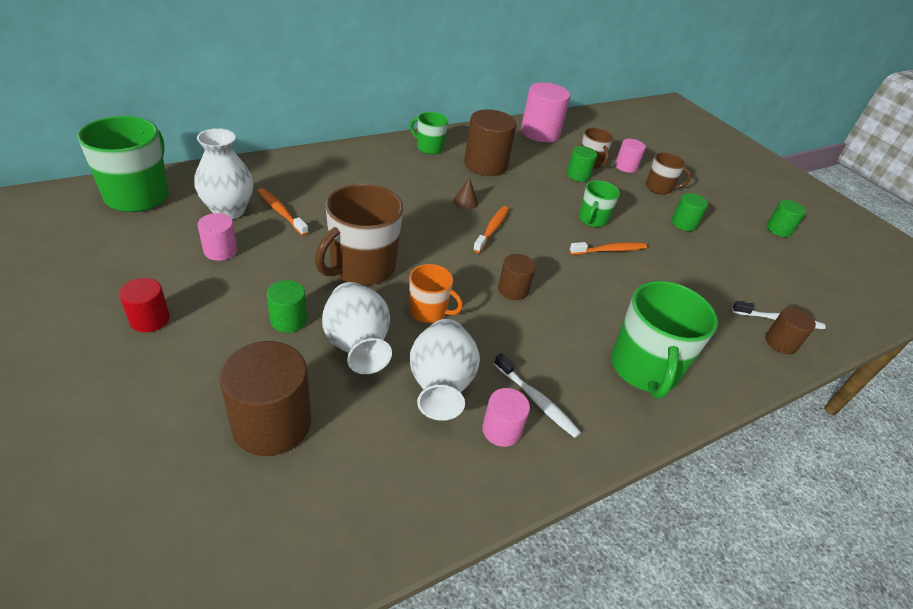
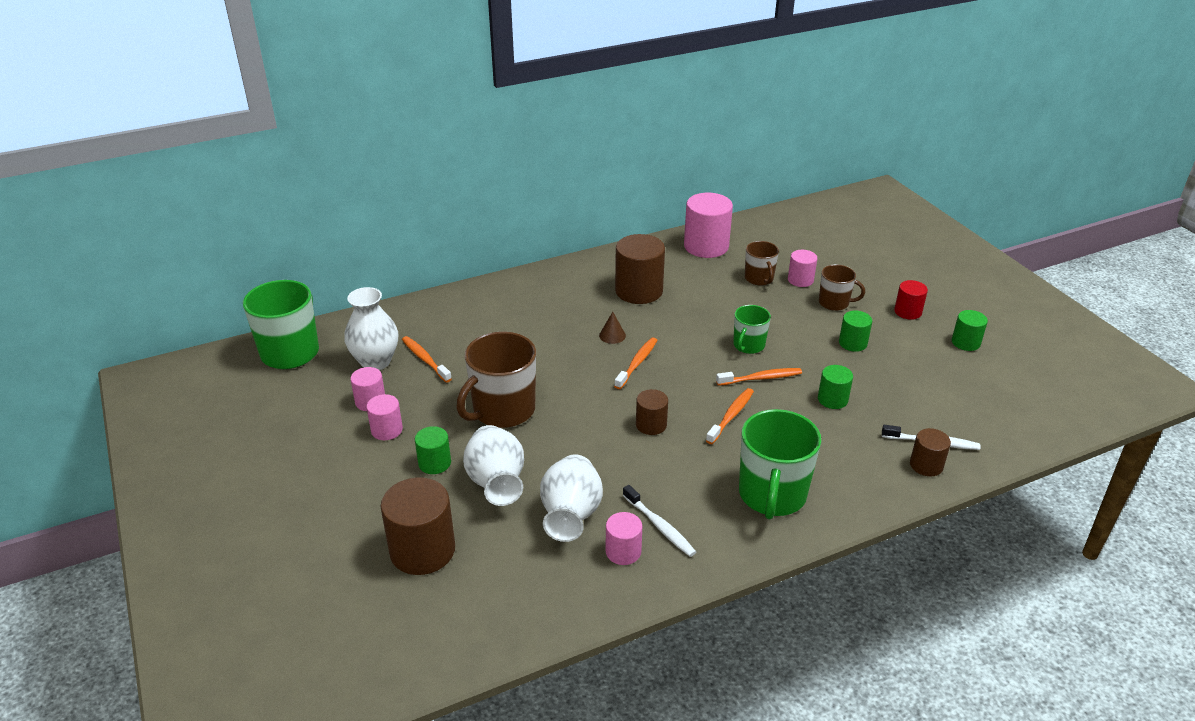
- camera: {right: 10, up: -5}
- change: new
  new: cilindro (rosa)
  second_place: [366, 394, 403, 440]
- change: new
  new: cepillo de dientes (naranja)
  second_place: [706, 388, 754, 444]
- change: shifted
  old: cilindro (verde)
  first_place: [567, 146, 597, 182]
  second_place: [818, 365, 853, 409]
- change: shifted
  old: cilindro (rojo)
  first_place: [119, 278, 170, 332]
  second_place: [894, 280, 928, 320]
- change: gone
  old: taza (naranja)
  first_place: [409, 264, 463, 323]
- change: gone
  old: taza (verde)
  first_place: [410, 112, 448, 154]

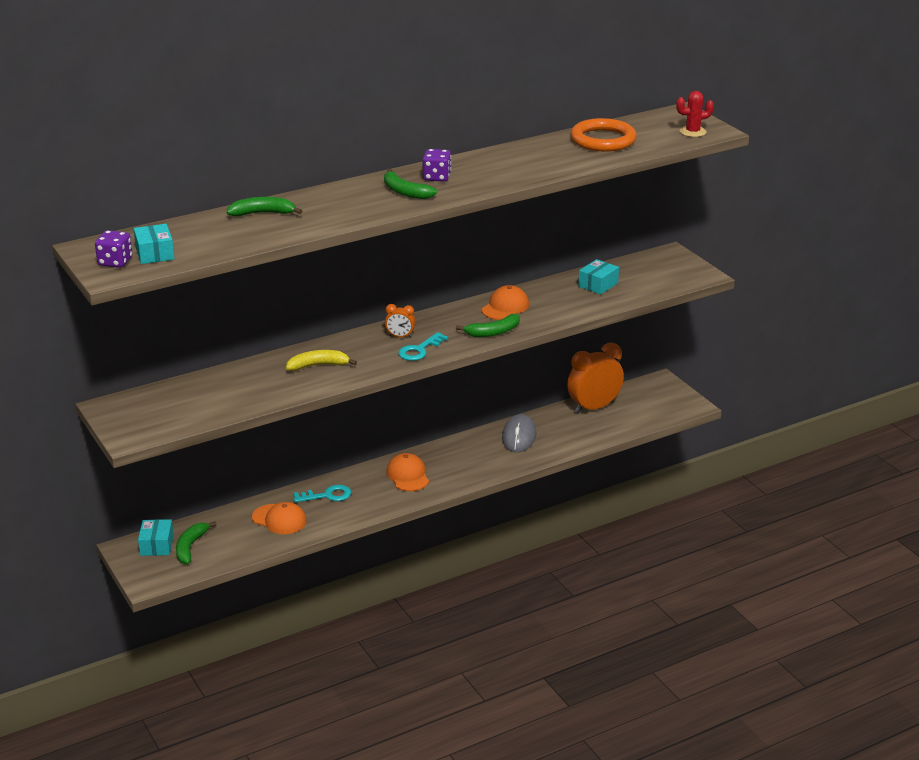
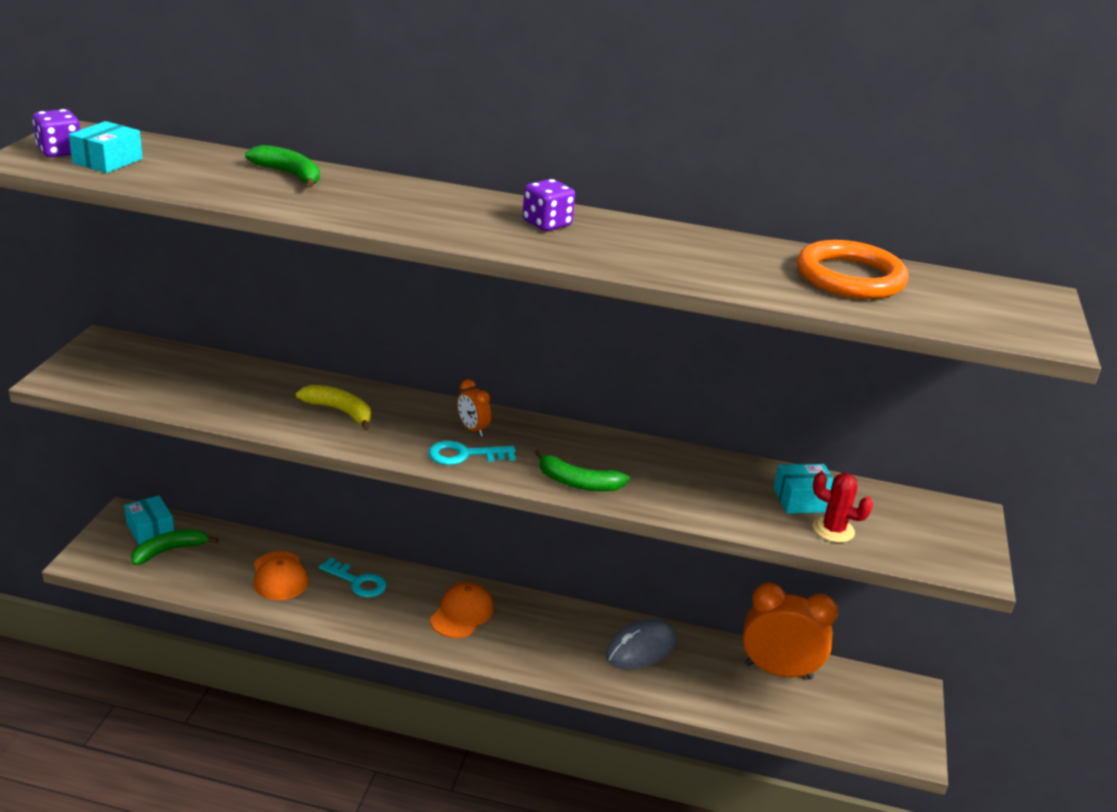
- camera: {right: 40, up: 0}
- change: rotated
  old: caja (turquesa)
  first_place: [138, 519, 174, 556]
  second_place: [124, 495, 174, 545]
  degrees: -75
- change: shifted
  old: cactus (rojo)
  first_place: [676, 91, 714, 137]
  second_place: [813, 472, 873, 543]
- change: gone
  old: plátano (verde)
  first_place: [384, 169, 437, 199]
- change: gone
  old: gorra (naranja)
  first_place: [481, 285, 529, 320]

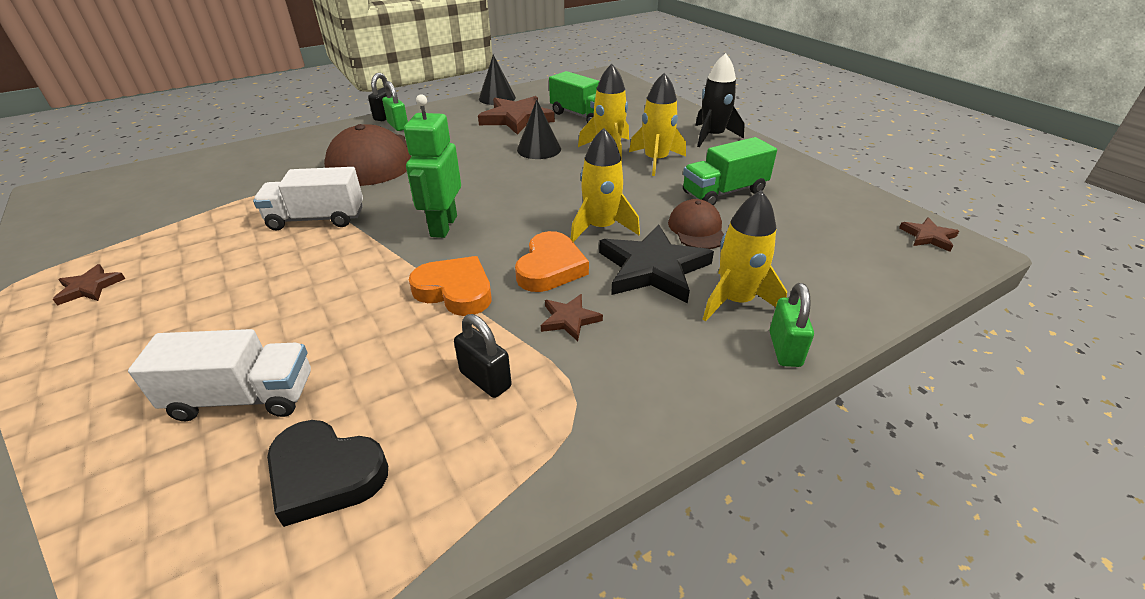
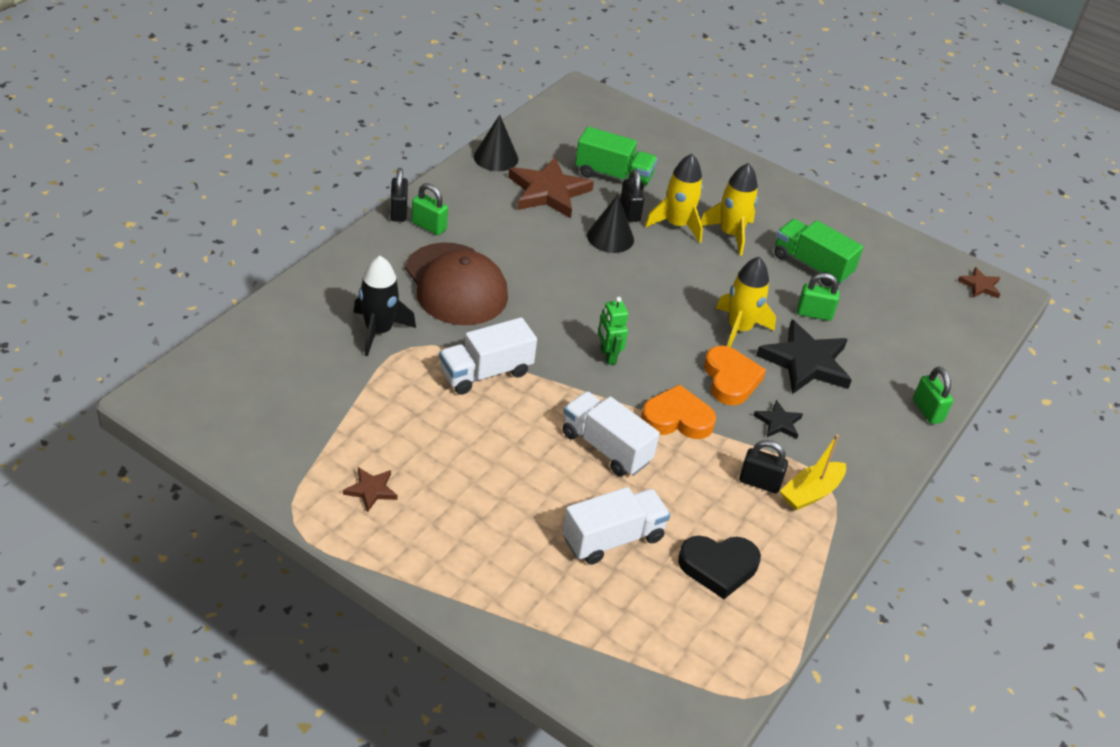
- camera: {right: -30, up: 5}
- change: shifted
  old: cohete (negro)
  first_place: [695, 53, 745, 147]
  second_place: [353, 256, 416, 356]
- change: new
  new: camión (blanco)
  second_place: [562, 391, 660, 476]
- change: scaled
  old: robot (verde)
  first_place: [404, 94, 461, 238]
  second_place: [598, 297, 628, 365]
  factor: 0.63
- change: new
  new: candado (negro)
  second_place: [620, 169, 644, 222]
- change: repainted
  old: estrella (marrón)
  new: estrella (negro)
  first_place: [541, 294, 603, 341]
  second_place: [753, 400, 803, 439]
- change: rotated
  old: camión (verde)
  first_place: [683, 137, 777, 205]
  second_place: [774, 219, 863, 286]
  degrees: 90
- change: new
  new: barco (amarillo)
  second_place: [780, 434, 846, 510]
- change: swapped
  old: gorra (marrón)
  new: candado (verde)
  first_place: [668, 199, 724, 249]
  second_place: [797, 273, 840, 321]
- change: gone
  old: cohete (amarillo)
  first_place: [703, 190, 787, 322]

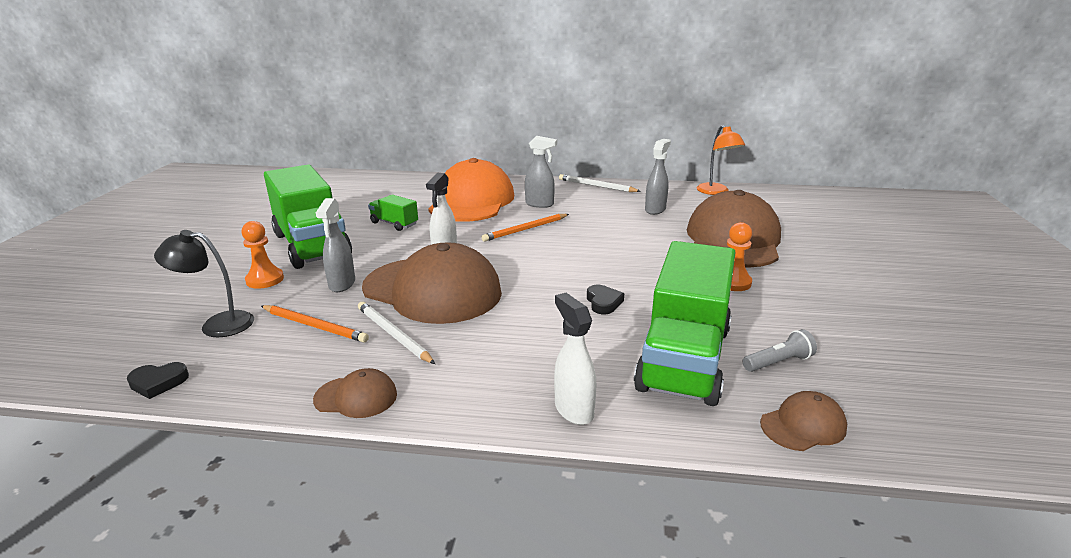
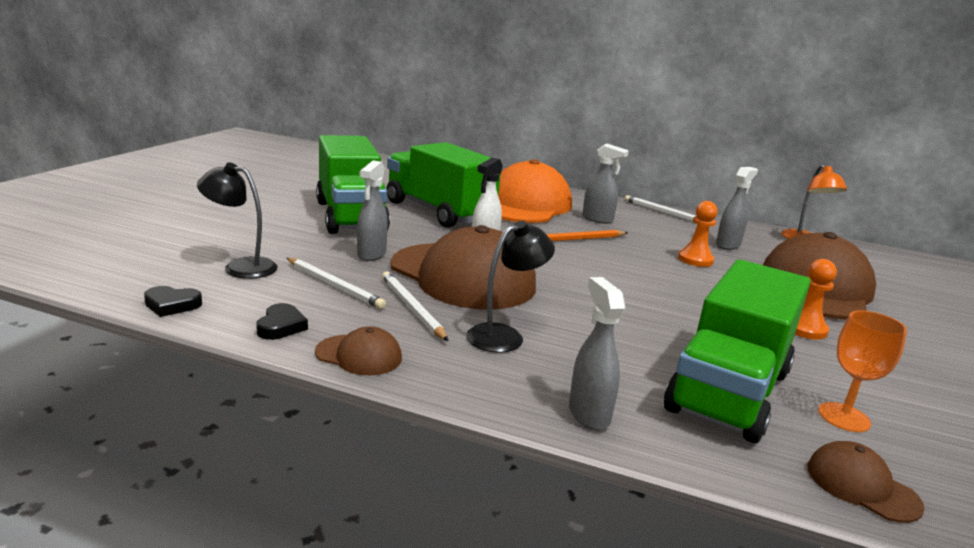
- camera: {right: 10, up: -5}
- change: shifted
  old: corazón (negro)
  first_place: [587, 285, 624, 314]
  second_place: [256, 303, 308, 340]
- change: repainted
  old: lápiz (naranja)
  new: lápiz (blanco)
  first_place: [261, 305, 369, 343]
  second_place: [287, 258, 386, 309]
- change: scaled
  old: camión (verde)
  first_place: [368, 195, 418, 231]
  second_place: [386, 142, 501, 228]
  factor: 2.24
- change: new
  new: lámpara (negro)
  second_place: [466, 221, 555, 353]
- change: repainted
  old: pulverizador (blanco)
  new: pulverizador (gris)
  first_place: [554, 293, 596, 425]
  second_place: [569, 277, 625, 430]
- change: shifted
  old: peón (naranja)
  first_place: [242, 221, 284, 289]
  second_place: [678, 201, 718, 267]
- change: rotated
  old: gorra (marrón)
  first_place: [760, 391, 847, 451]
  second_place: [807, 441, 925, 523]
  degrees: -120
- change: swapped
  old: lámpara de mano (gris)
  new: copa (naranja)
  first_place: [743, 329, 817, 372]
  second_place: [818, 311, 907, 432]

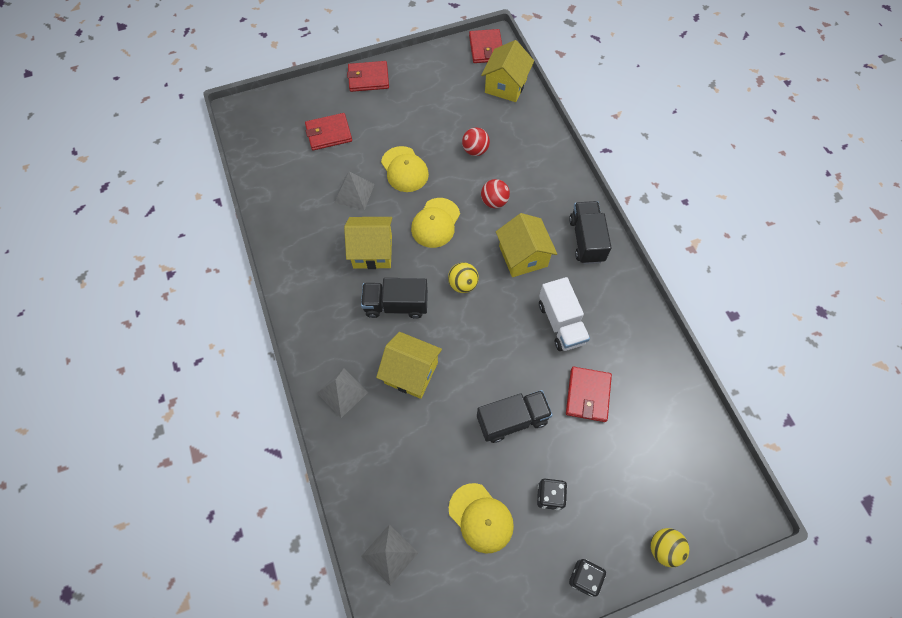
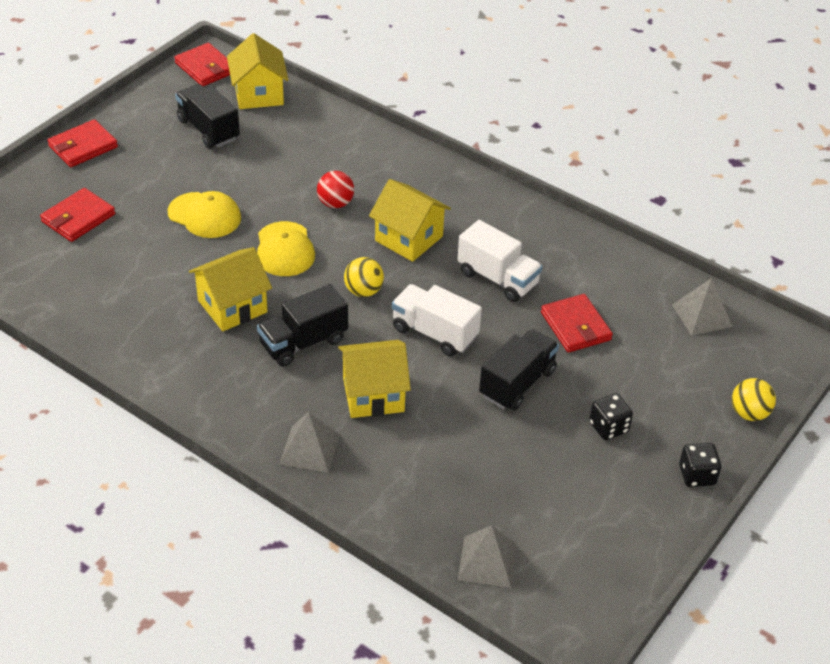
- camera: {right: -35, up: -20}
- change: shifted
  old: camión (negro)
  first_place: [569, 201, 612, 264]
  second_place: [175, 84, 240, 148]
- change: new
  new: camión (blanco)
  second_place: [392, 284, 482, 357]
- change: shifted
  old: pirámide (gris)
  first_place: [334, 172, 375, 210]
  second_place: [672, 278, 733, 336]
- change: gone
  old: gorra (amarillo)
  first_place: [449, 483, 514, 553]
- change: gone
  old: pelota (rojo)
  first_place: [462, 127, 490, 156]

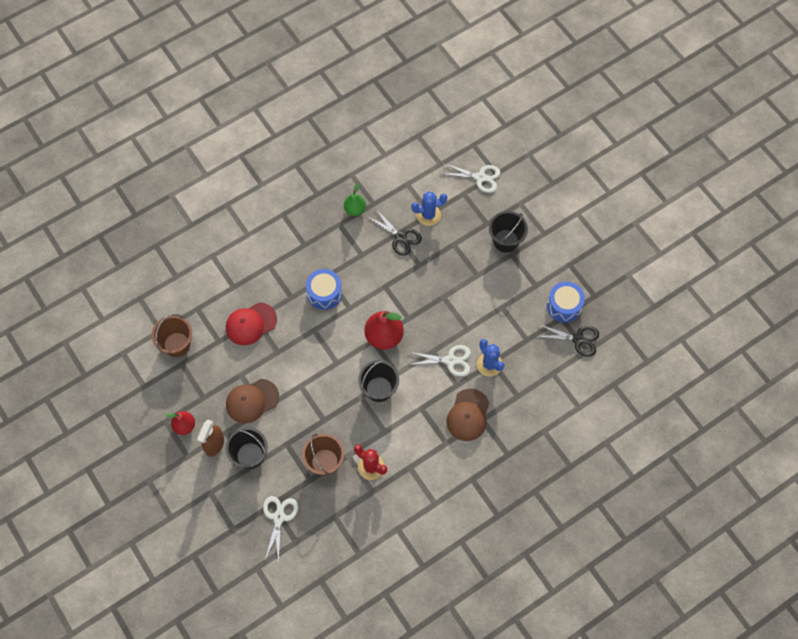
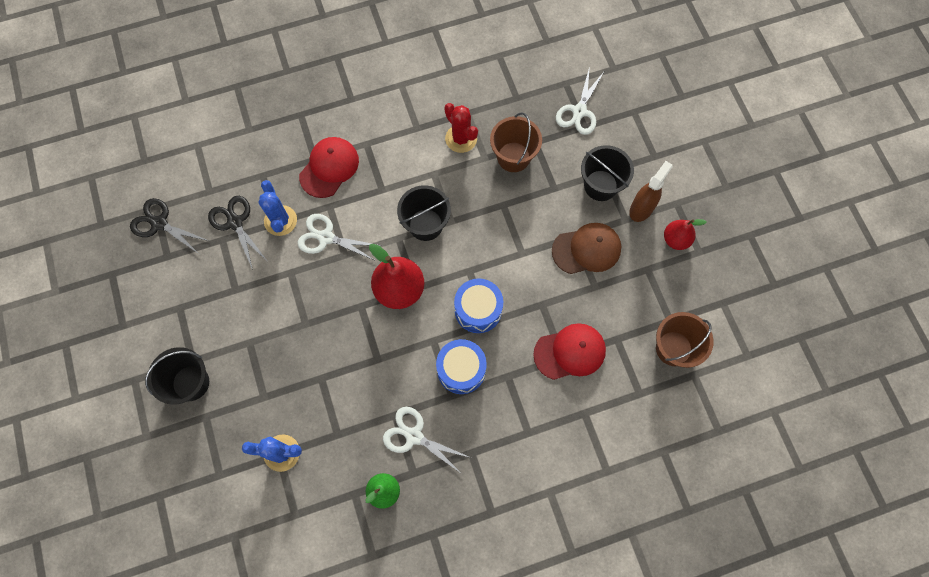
- camera: {right: -165, up: 5}
- change: shifted
  old: tijeras (negro)
  first_place: [366, 208, 422, 256]
  second_place: [208, 196, 267, 270]
- change: repainted
  old: gorra (marrón)
  new: gorra (rojo)
  first_place: [446, 389, 489, 441]
  second_place: [299, 137, 359, 198]
- change: shifted
  old: tijeras (blanco)
  first_place: [443, 163, 501, 193]
  second_place: [383, 407, 471, 474]
- change: shifted
  old: tambor (azul)
  first_place: [547, 282, 585, 323]
  second_place: [454, 278, 503, 333]

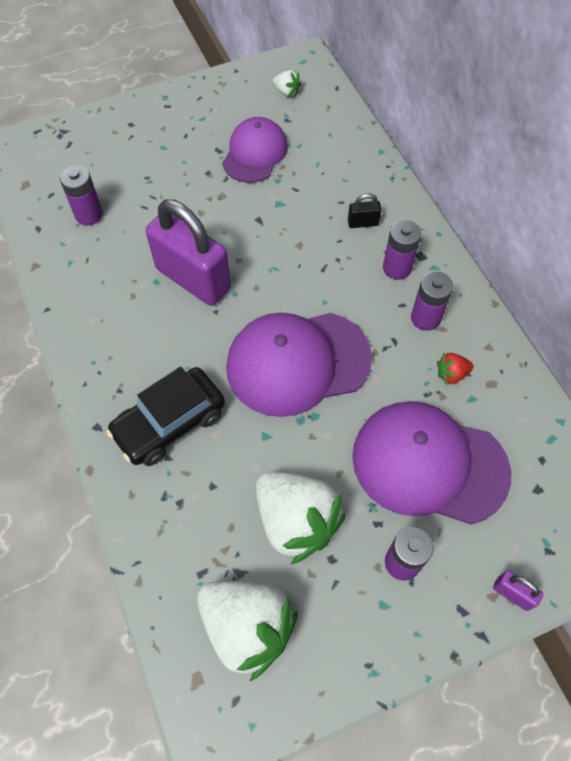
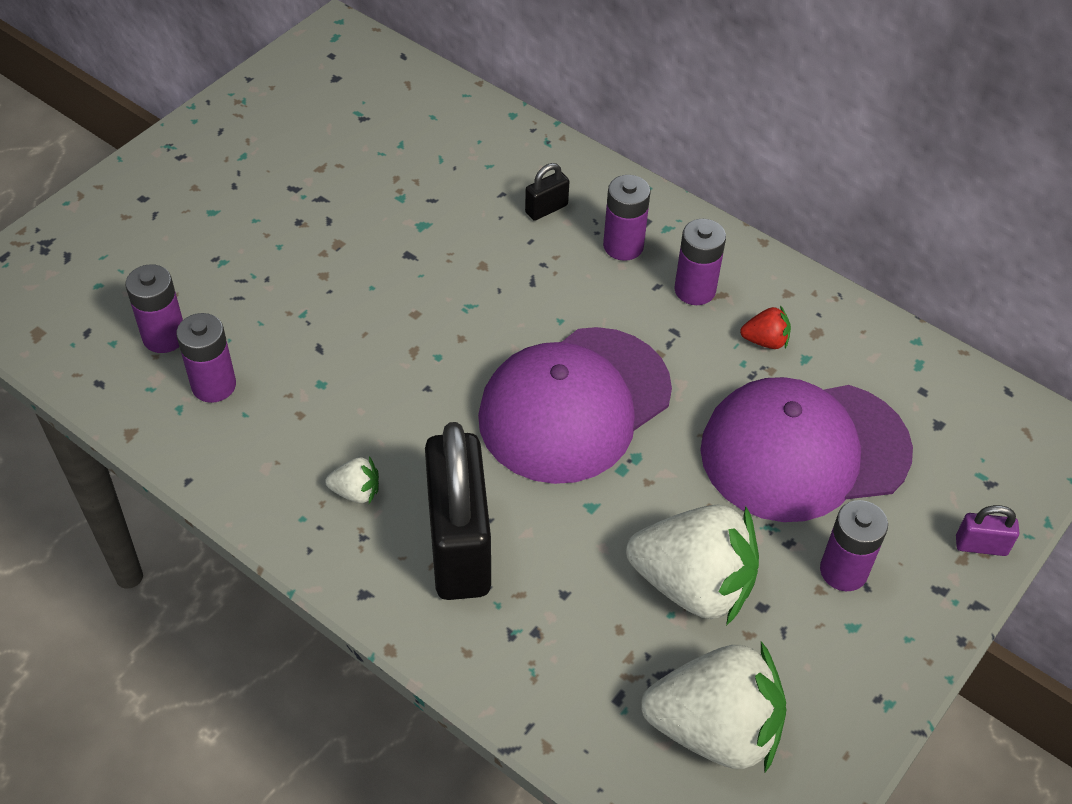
- camera: {right: -30, up: -10}
- change: new
  new: pila (morado)
  second_place: [176, 313, 236, 403]
- change: shifted
  old: fresa (blanco)
  first_place: [273, 70, 301, 97]
  second_place: [325, 456, 379, 504]
- change: swapped
  old: coche (negro)
  new: candado (negro)
  first_place: [106, 367, 225, 466]
  second_place: [425, 422, 491, 600]
- change: rotated
  old: fresa (rojo)
  first_place: [437, 352, 474, 384]
  second_place: [740, 306, 791, 349]
  degrees: -135
- change: gone
  old: candado (morado)
  first_place: [145, 199, 231, 306]
- change: gone
  old: gorra (morado)
  first_place: [222, 117, 288, 183]

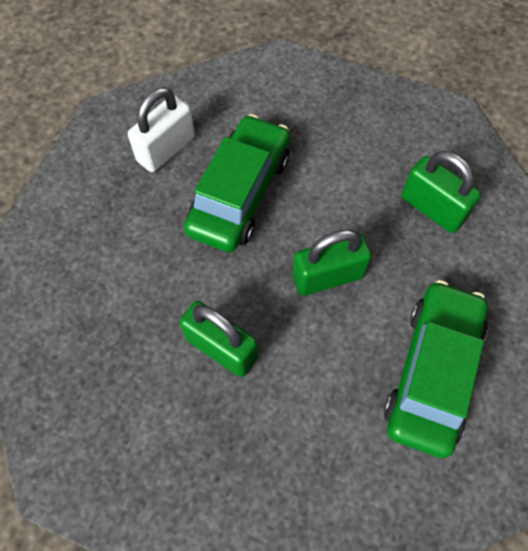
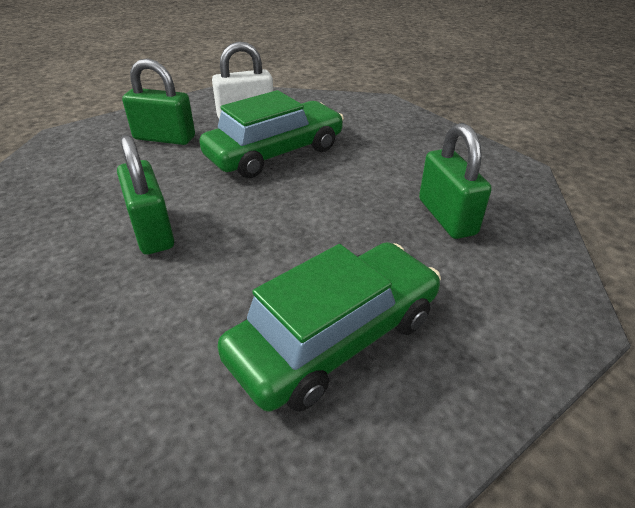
- camera: {right: 30, up: -25}
- change: shifted
  old: candado (verde)
  first_place: [292, 229, 372, 296]
  second_place: [122, 58, 195, 145]

